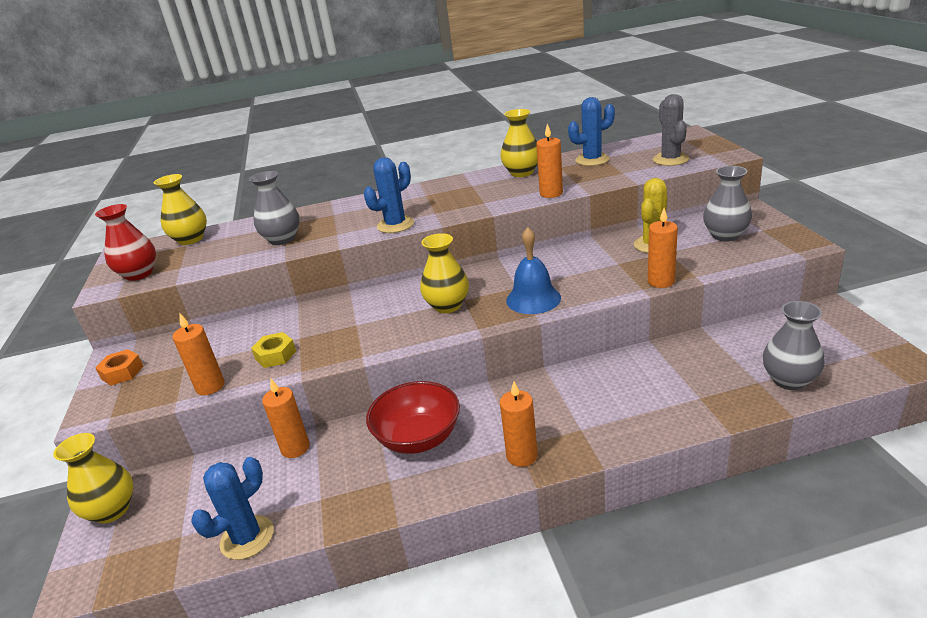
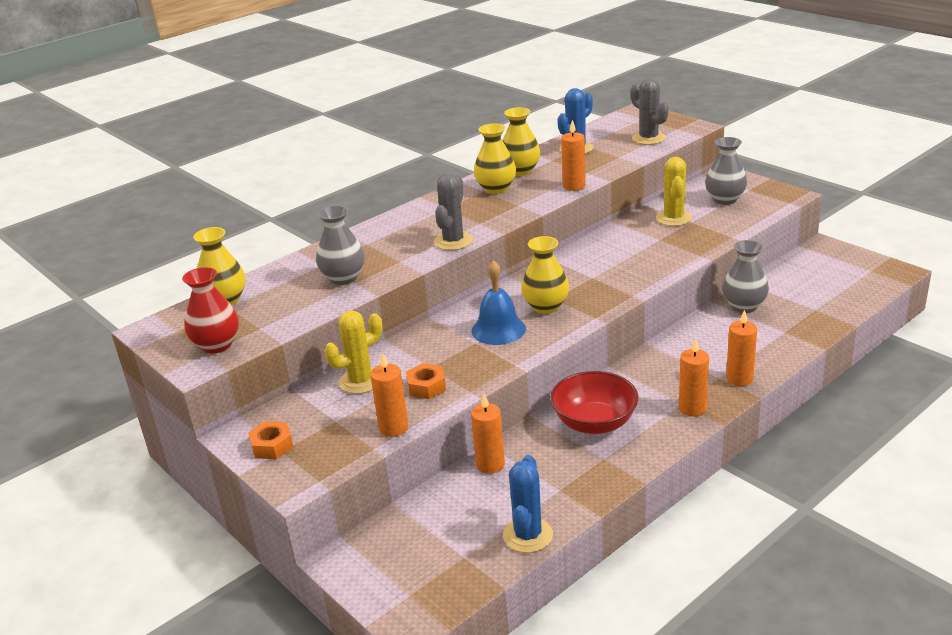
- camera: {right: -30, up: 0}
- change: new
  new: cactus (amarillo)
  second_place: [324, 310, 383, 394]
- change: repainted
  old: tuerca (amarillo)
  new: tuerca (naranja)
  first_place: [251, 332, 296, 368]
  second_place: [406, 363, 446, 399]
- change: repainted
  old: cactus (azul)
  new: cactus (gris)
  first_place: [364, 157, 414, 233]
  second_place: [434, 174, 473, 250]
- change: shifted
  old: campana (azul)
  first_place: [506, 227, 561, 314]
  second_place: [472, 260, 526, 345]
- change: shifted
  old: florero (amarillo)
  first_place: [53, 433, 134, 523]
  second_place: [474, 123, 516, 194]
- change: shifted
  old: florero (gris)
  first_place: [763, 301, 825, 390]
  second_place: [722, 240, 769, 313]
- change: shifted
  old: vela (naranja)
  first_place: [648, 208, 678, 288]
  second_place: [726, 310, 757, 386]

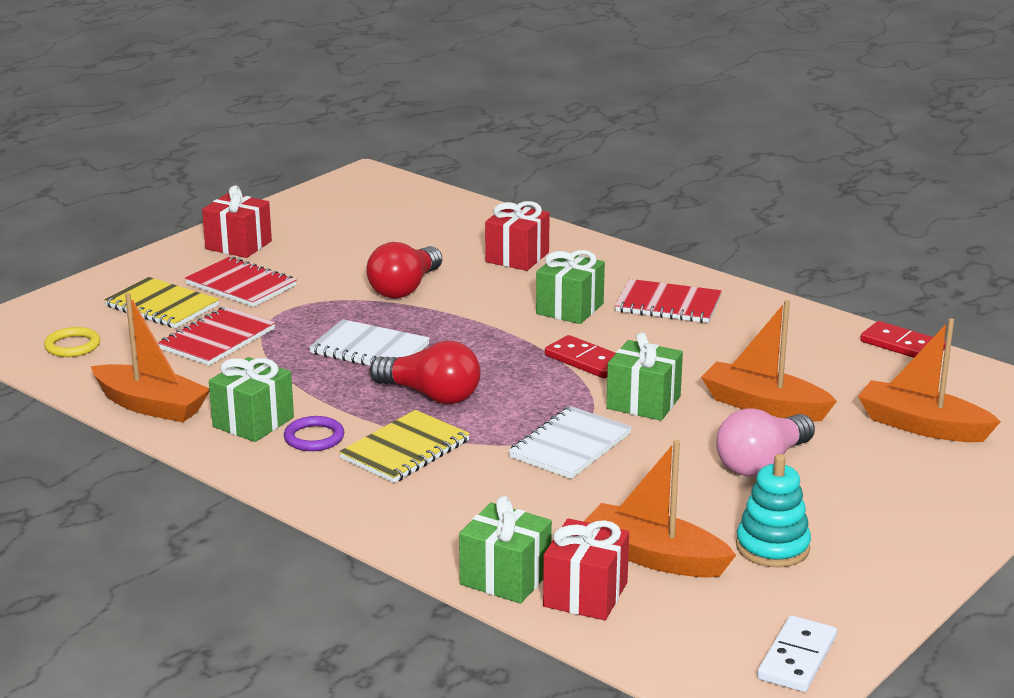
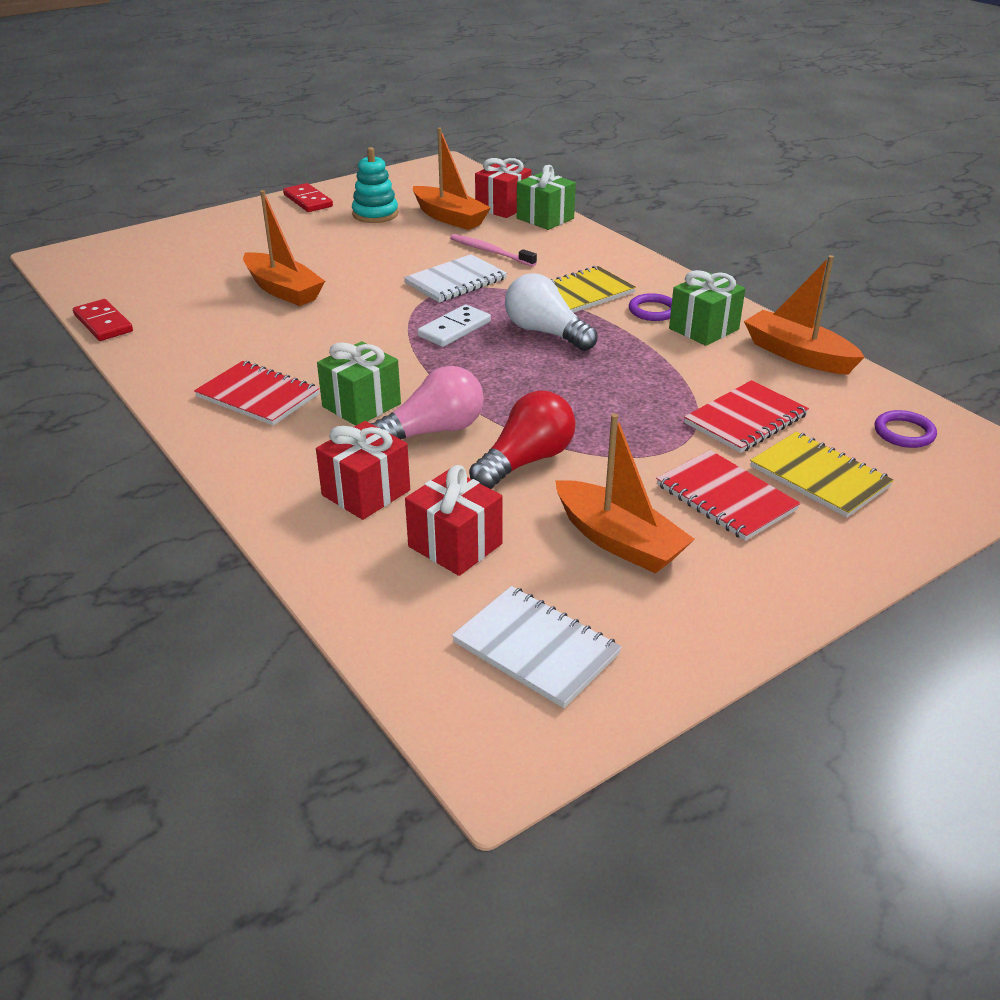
- camera: {right: -165, up: 10}
- change: shifted
  old: ficha de dominó (rojo)
  first_place: [545, 335, 616, 378]
  second_place: [283, 183, 333, 212]
- change: shifted
  old: bombilla (rosa)
  first_place: [716, 408, 815, 477]
  second_place: [371, 366, 484, 439]
- change: shifted
  old: regalo (rojo)
  first_place: [202, 185, 272, 258]
  second_place: [405, 465, 502, 576]
- change: shifted
  old: ficha de dominó (blanco)
  first_place: [757, 615, 837, 692]
  second_place: [417, 305, 491, 347]
- change: new
  new: cepillo de dientes (rosa)
  second_place: [450, 234, 537, 267]
- change: shifted
  old: cuaderno (blanco)
  first_place: [309, 319, 430, 366]
  second_place: [452, 586, 622, 708]
- change: repainted
  old: bombilla (rojo)
  new: bombilla (blanco)
  first_place: [370, 341, 481, 404]
  second_place: [505, 273, 598, 351]
- change: shifted
  old: barco (naranja)
  first_place: [858, 318, 1001, 442]
  second_place: [555, 414, 695, 574]
- change: repainted
  old: anillo (amarillo)
  new: anillo (morado)
  first_place: [44, 327, 100, 357]
  second_place: [874, 410, 937, 448]
- change: gone
  old: regalo (verde)
  first_place: [606, 332, 683, 421]

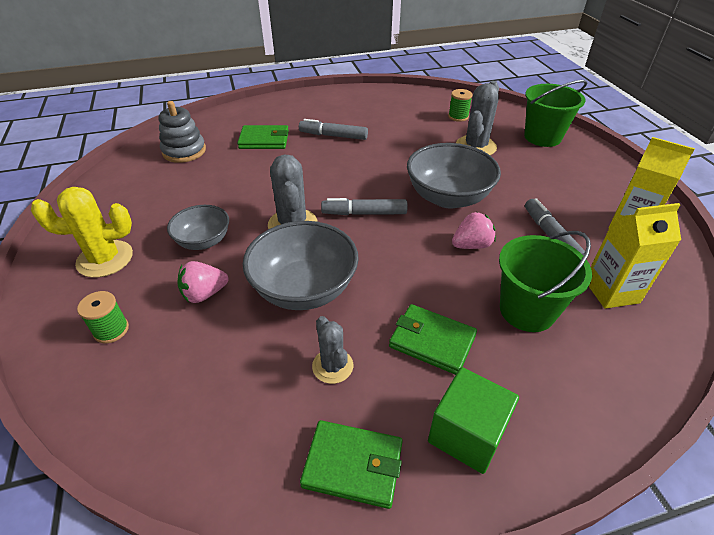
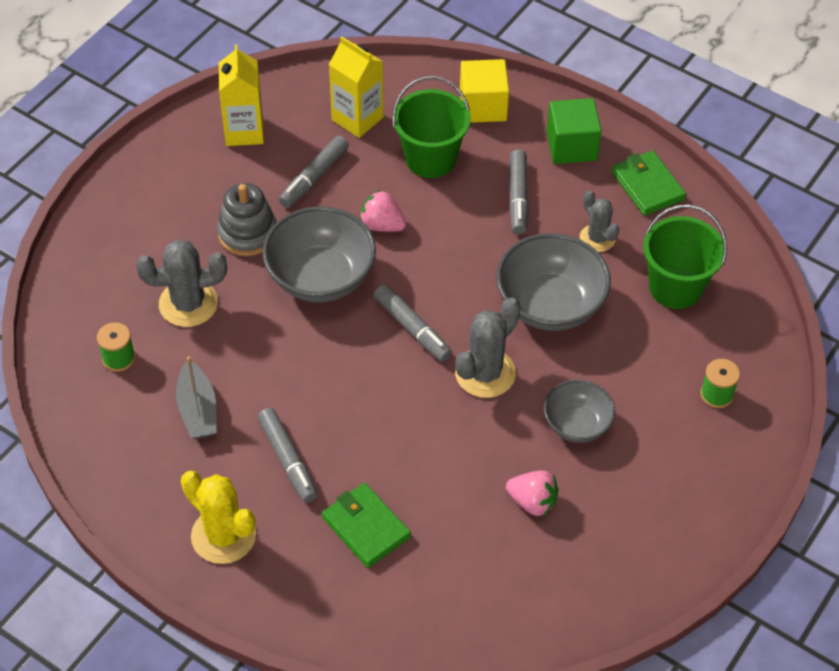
- camera: {right: -130, up: 10}
- change: new
  new: barco (gris)
  second_place: [176, 356, 217, 439]
- change: shifted
  old: cactus (amarillo)
  first_place: [31, 187, 133, 278]
  second_place: [181, 471, 256, 564]
- change: shifted
  old: juguete apilable (gris)
  first_place: [158, 101, 206, 163]
  second_place: [217, 183, 277, 256]
- change: new
  new: cubo (amarillo)
  second_place: [460, 59, 509, 123]
- change: shifted
  old: fresa (rosa)
  first_place: [177, 261, 228, 303]
  second_place: [506, 470, 559, 517]
- change: swapped
  old: cartera (verde)
  new: rotulador (gris)
  first_place: [389, 304, 477, 375]
  second_place: [509, 150, 529, 235]
- change: rotated
  old: cactus (gris)
  first_place: [312, 316, 353, 384]
  second_place: [580, 191, 619, 252]
  degrees: -60
- change: shifted
  old: balde (verde)
  first_place: [524, 80, 587, 147]
  second_place: [643, 205, 727, 309]

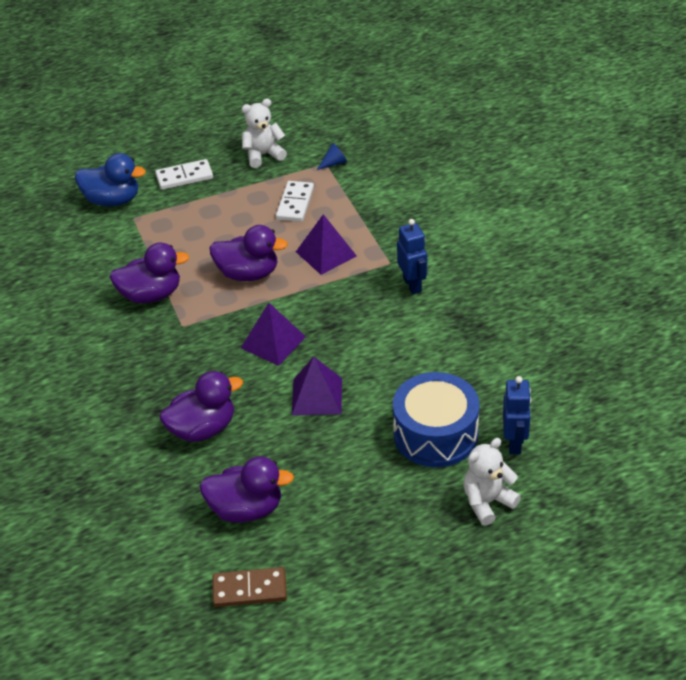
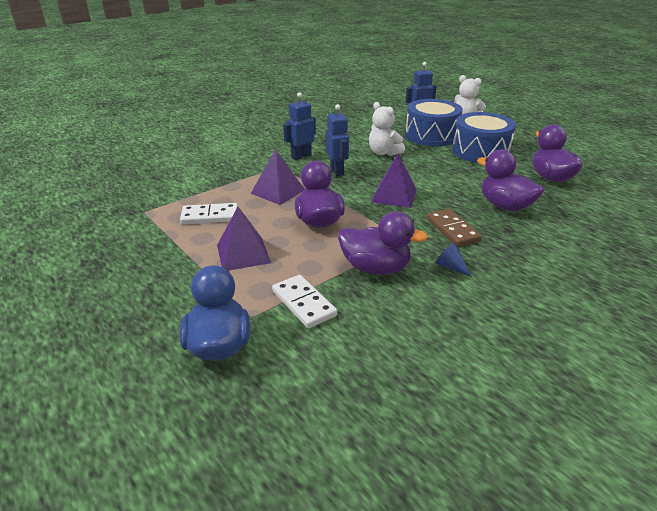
- camera: {right: -110, up: -10}
- change: shifted
  old: pirámide (morado)
  first_place: [292, 356, 342, 415]
  second_place: [217, 207, 271, 270]
- change: shifted
  old: ficha de dominó (blanco)
  first_place: [155, 159, 213, 190]
  second_place: [272, 275, 337, 328]
- change: new
  new: robot (azul)
  second_place: [326, 104, 349, 176]
- change: rotated
  old: pato (morado)
  first_place: [109, 242, 190, 303]
  second_place: [338, 211, 428, 275]
  degrees: 135
- change: shifted
  old: osito (blanco)
  first_place: [241, 99, 287, 168]
  second_place: [369, 102, 405, 156]
- change: shifted
  old: ficha de dominó (marrón)
  first_place: [212, 567, 287, 607]
  second_place: [427, 209, 482, 247]
- change: shifted
  old: cono (azul)
  first_place: [317, 143, 347, 170]
  second_place: [435, 243, 472, 277]
- change: new
  new: tambor (azul)
  second_place: [452, 112, 516, 163]

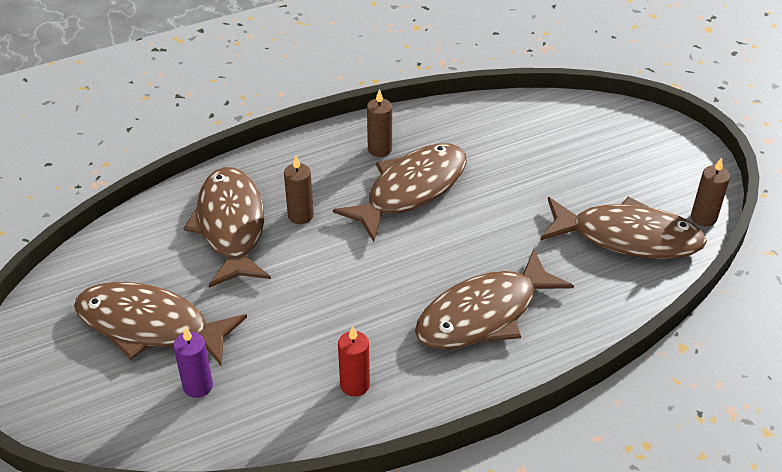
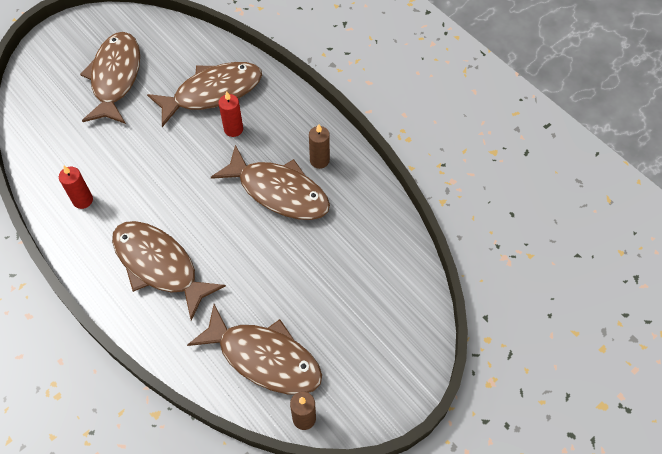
- camera: {right: 75, up: 15}
- change: rotated
  old: pez (marrón)
  first_place: [540, 196, 707, 259]
  second_place: [187, 304, 322, 395]
  degrees: -60
- change: repainted
  old: vela (marrón)
  new: vela (rojo)
  first_place: [284, 155, 314, 224]
  second_place: [219, 91, 243, 137]
- change: gone
  old: vela (morado)
  first_place: [173, 327, 213, 398]

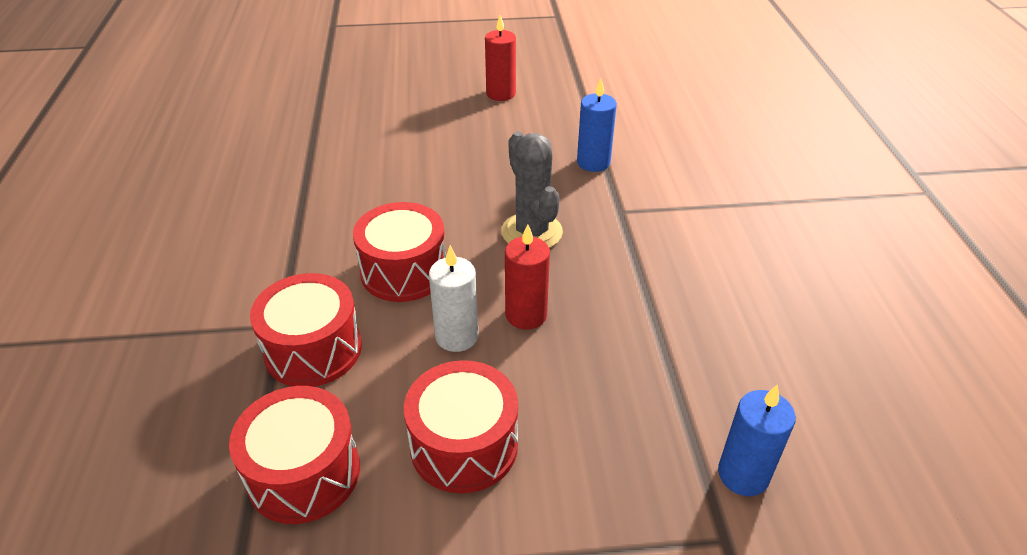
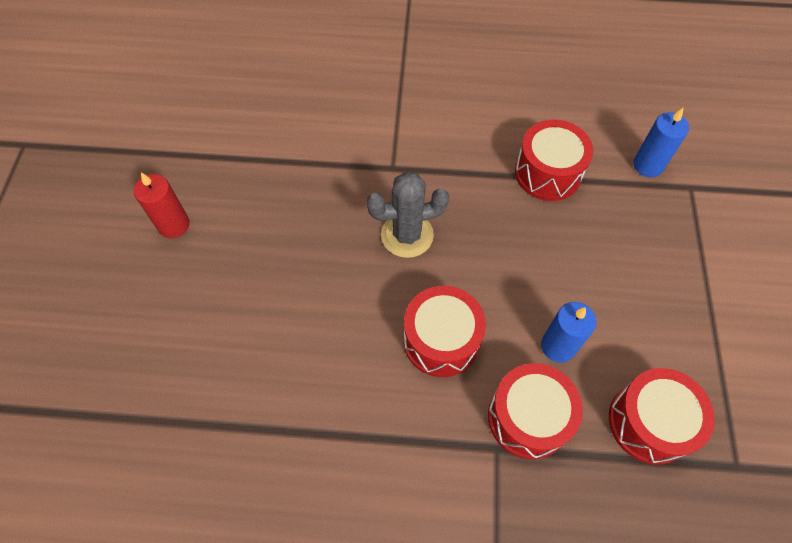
- camera: {right: -80, up: 20}
- change: shifted
  old: tambor (rojo)
  first_place: [404, 360, 518, 493]
  second_place: [515, 120, 593, 201]
- change: shifted
  old: vela (azul)
  first_place: [577, 79, 617, 172]
  second_place: [541, 302, 596, 363]
- change: gone
  old: vela (blanco)
  first_place: [429, 245, 478, 352]
- change: gone
  old: vela (rojo)
  first_place: [505, 224, 550, 330]

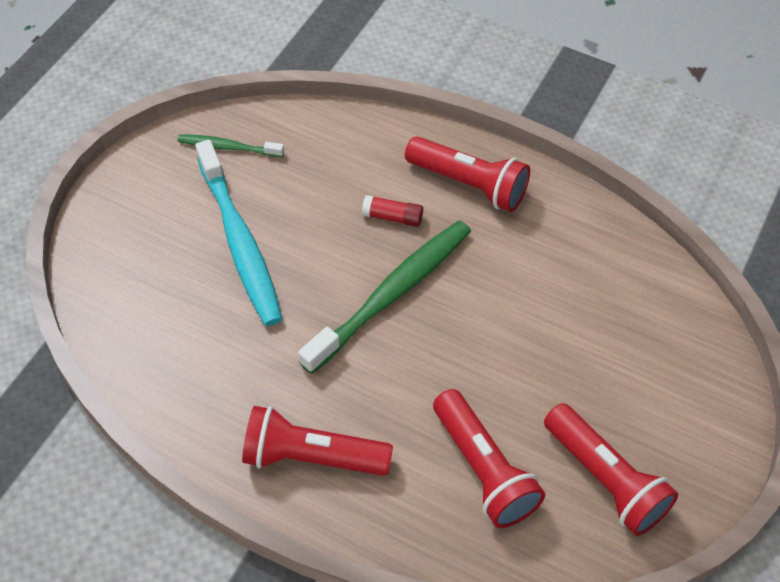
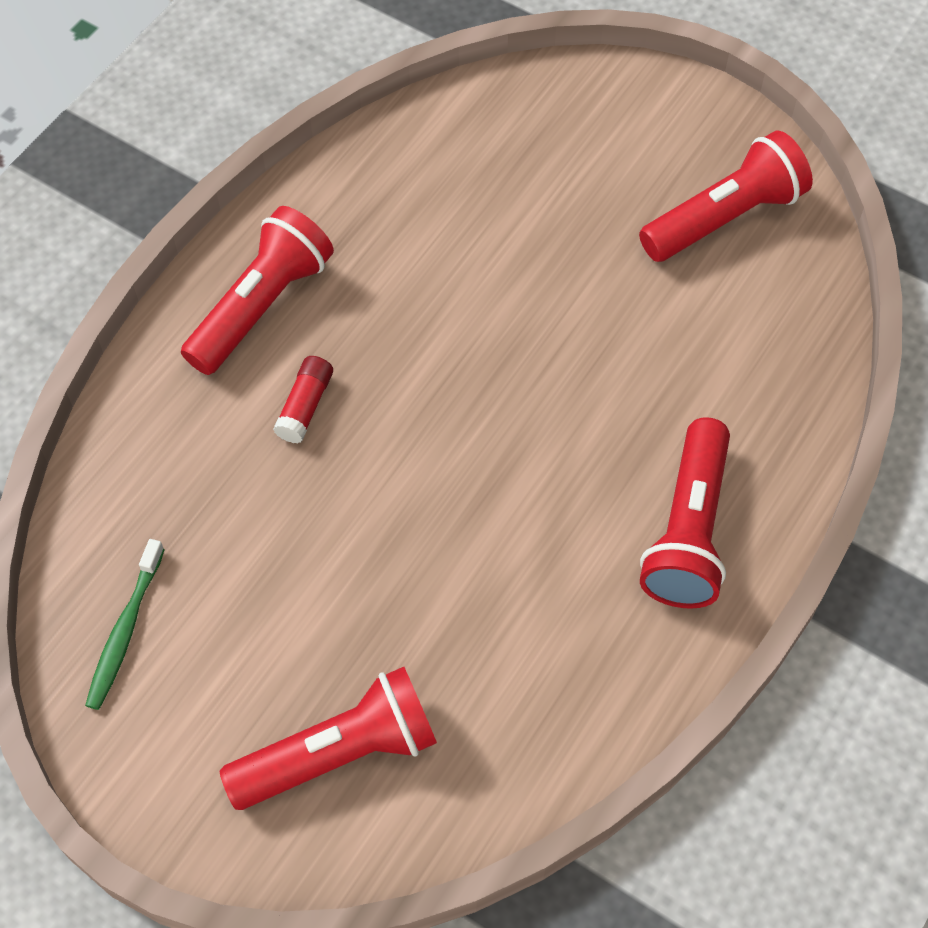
- camera: {right: -85, up: 5}
- change: shifted
  old: lámpara de mano (rojo)
  first_place: [433, 389, 545, 528]
  second_place: [220, 667, 437, 810]
- change: gone
  old: cepillo de dientes (turquesa)
  first_place: [195, 140, 282, 326]
- change: gone
  old: cepillo de dientes (verde)
  first_place: [298, 220, 471, 374]

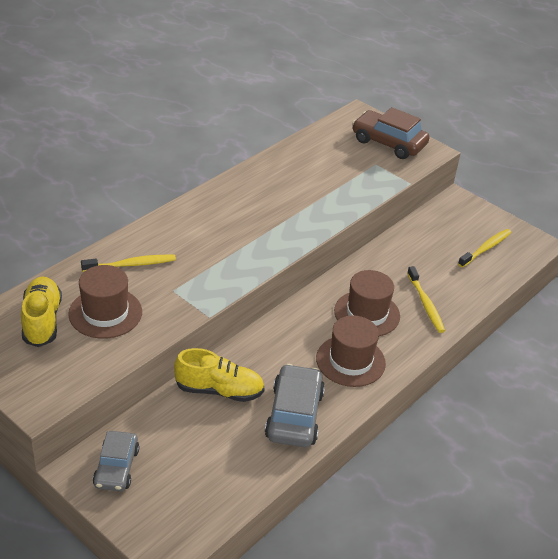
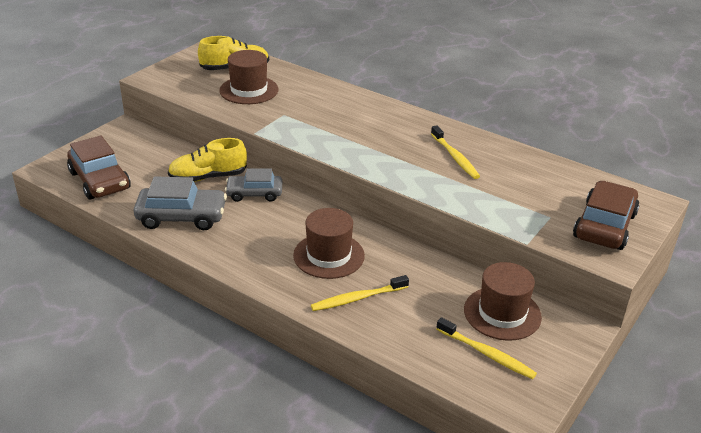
- camera: {right: 85, up: -5}
- change: new
  new: coche (marrón)
  second_place: [67, 135, 131, 200]
- change: rotated
  old: zapato (amarillo)
  first_place: [174, 348, 265, 402]
  second_place: [168, 138, 247, 182]
  degrees: 75
- change: shifted
  old: coche (gris)
  first_place: [93, 431, 139, 491]
  second_place: [225, 168, 282, 202]
- change: shifted
  old: cepillo de dientes (amarillo)
  first_place: [81, 255, 176, 272]
  second_place: [431, 125, 480, 179]
- change: shifted
  old: sombrero (marrón)
  first_place: [316, 316, 386, 387]
  second_place: [464, 262, 542, 341]

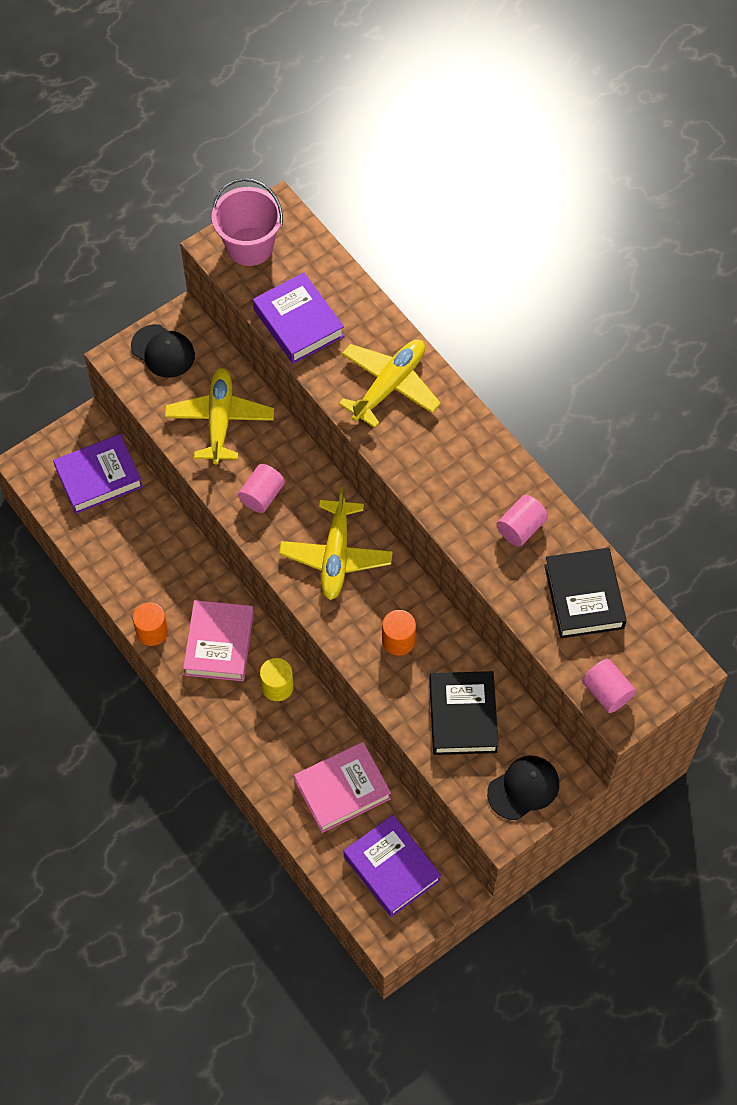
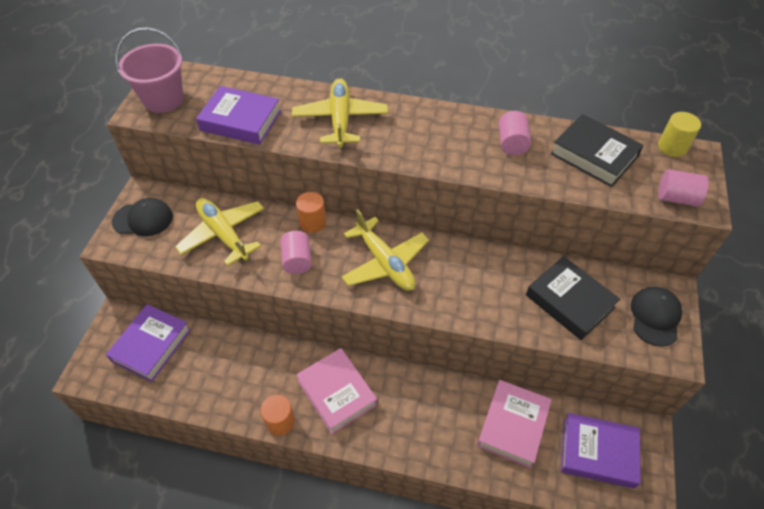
- camera: {right: -40, up: -10}
- change: shifted
  old: cilindro (naranja)
  first_place: [382, 610, 416, 656]
  second_place: [296, 192, 326, 233]
- change: shifted
  old: cilindro (amarillo)
  first_place: [260, 658, 294, 701]
  second_place: [658, 112, 701, 157]

